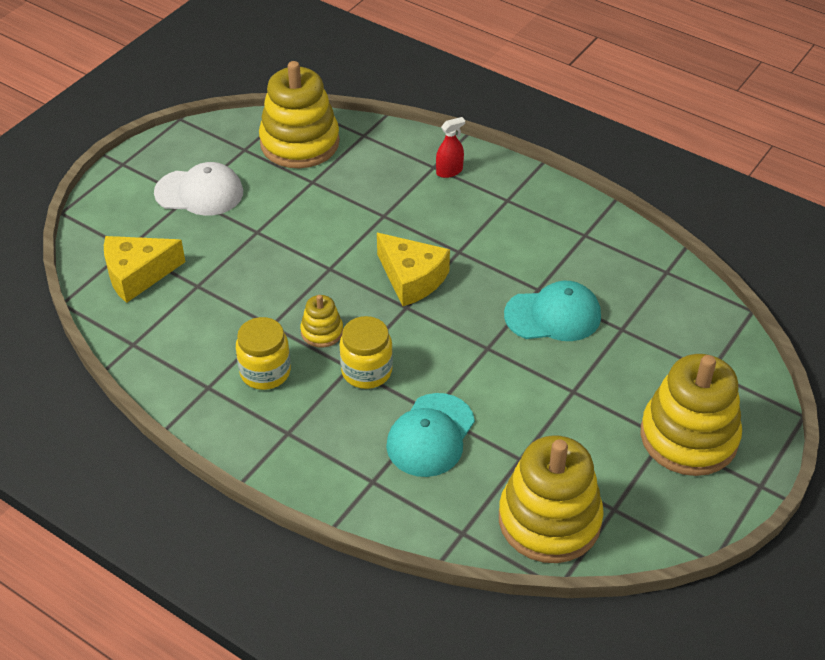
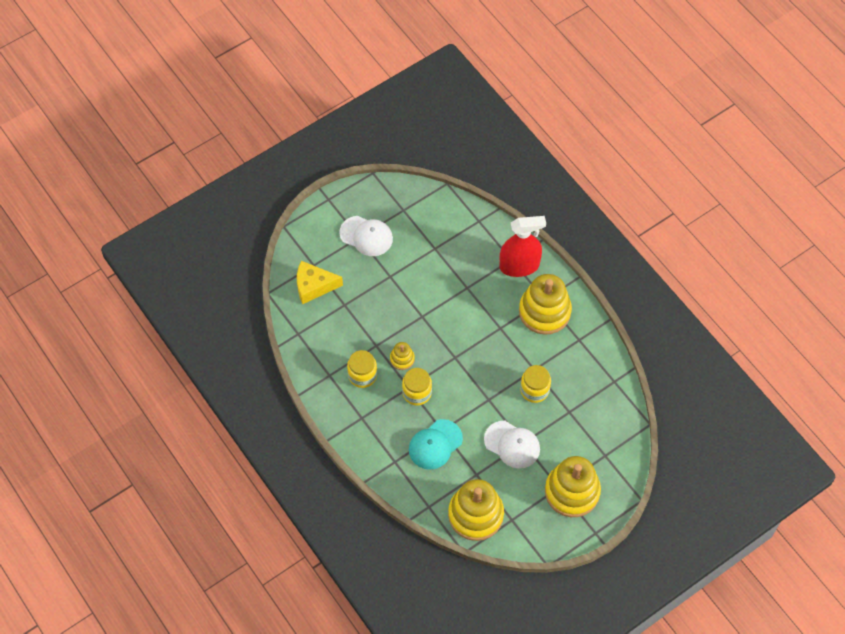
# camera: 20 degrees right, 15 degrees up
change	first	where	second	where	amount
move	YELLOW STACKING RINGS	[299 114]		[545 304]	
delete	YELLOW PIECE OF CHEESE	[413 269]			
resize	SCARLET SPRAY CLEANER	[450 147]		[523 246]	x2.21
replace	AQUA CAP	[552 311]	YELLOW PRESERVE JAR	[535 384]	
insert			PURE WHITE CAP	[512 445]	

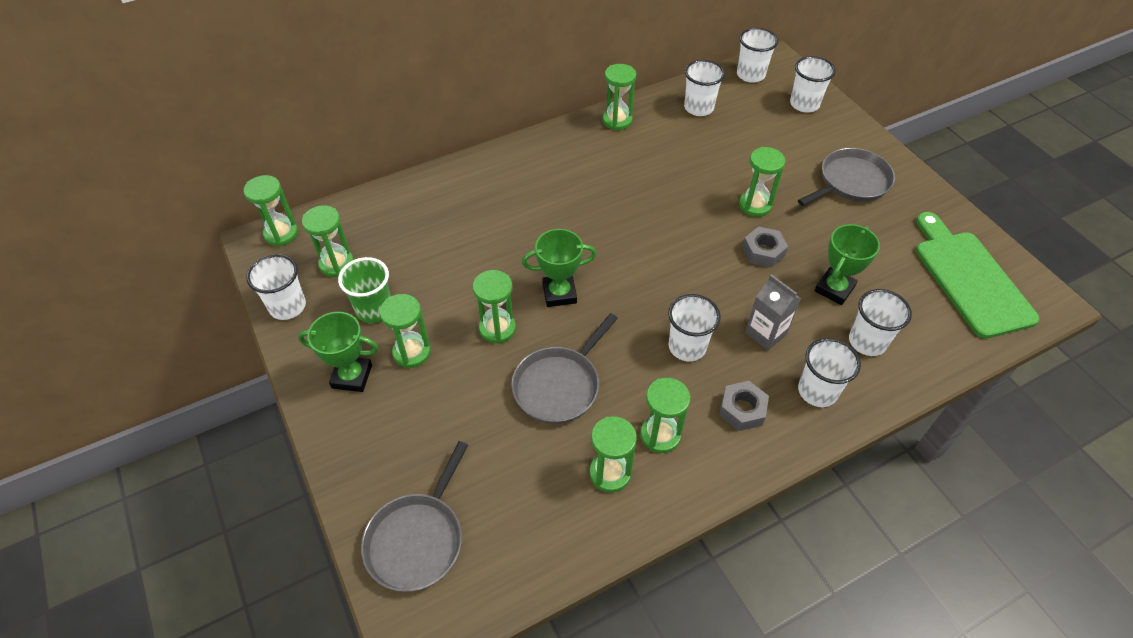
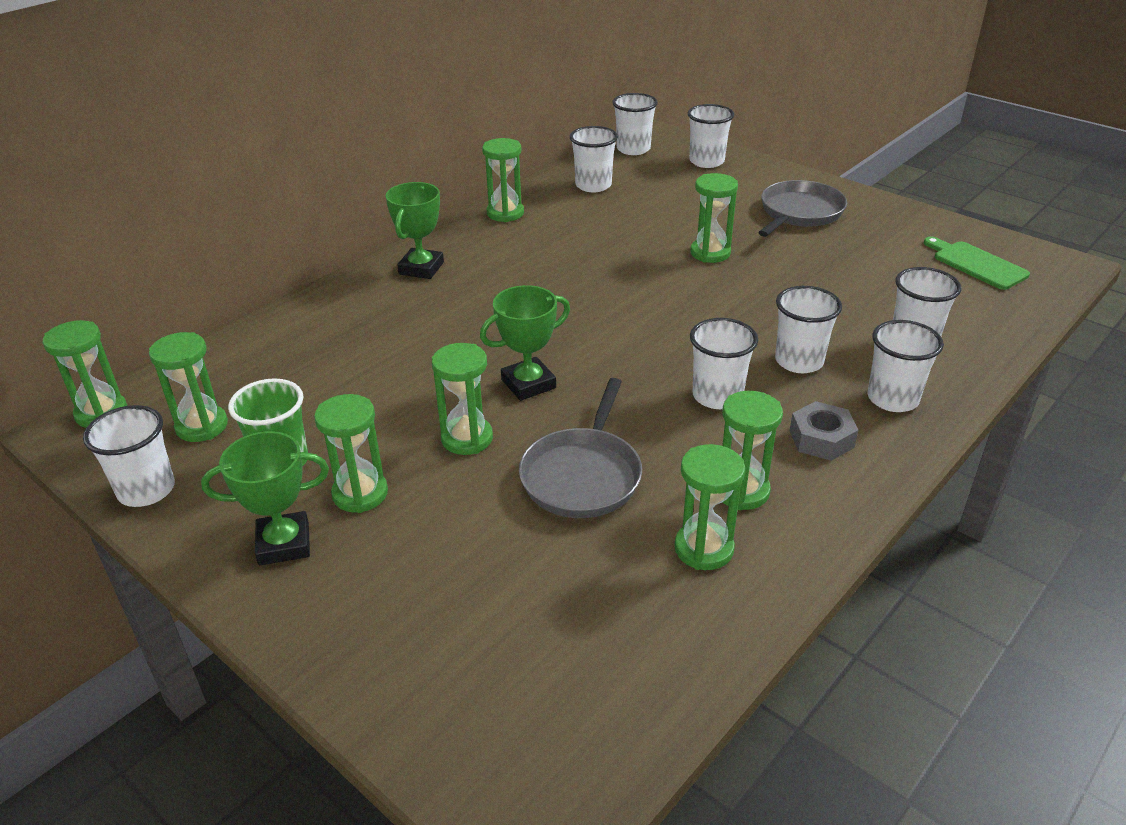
# camera: 20 degrees left, 15 degrees down
change	first	where	second	where	amount
delete	ASH-GREY SKILLET	[414 516]			
delete	ASH-GREY NUT	[765 247]			
replace	ASH-GREY MILK CARTON	[773 312]	PURE WHITE CUP	[808 329]	
move	GREEN PRIZE CUP	[847 264]		[415 230]	
resize	GREEN CUTTING BOARD	[978 275]		[977 263]	x0.58

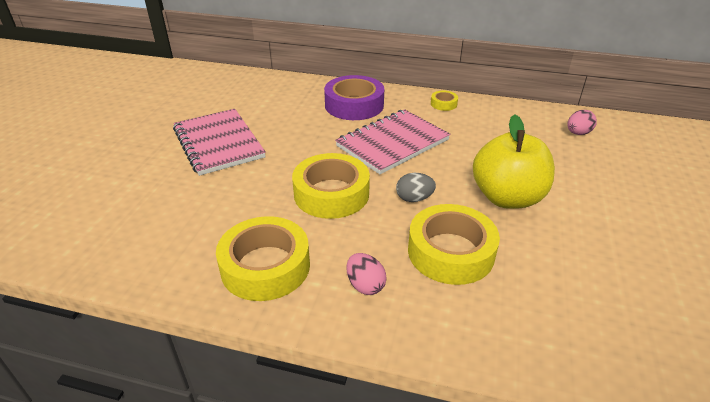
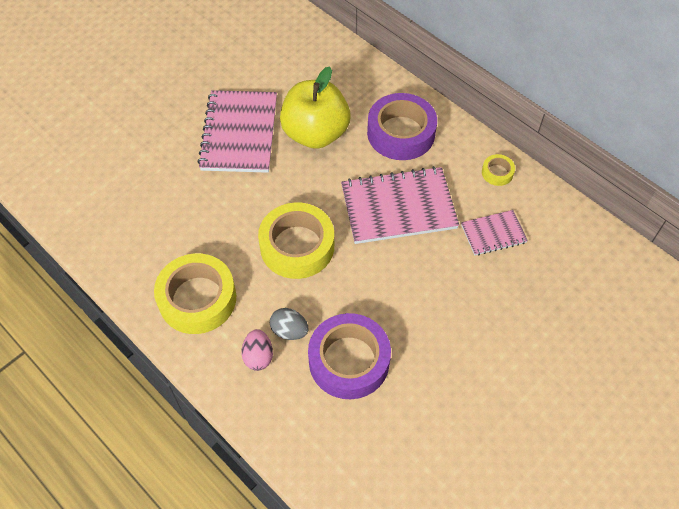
# camera: 30 degrees right, 20 degrees up
change	first	where	second	where	amount
move	ASH-GREY EGG SHAPE	[416 187]		[289 324]	
recolor	YELLOW STICKY TAPE	[454 244]	VIOLET STICKY TAPE	[349 356]	
move	YELLOW TOY APPLE	[514 161]		[315 107]	
delete	ROSY EGG SHAPE	[582 122]			
insert			ROSY NOTEPAD	[494 232]	

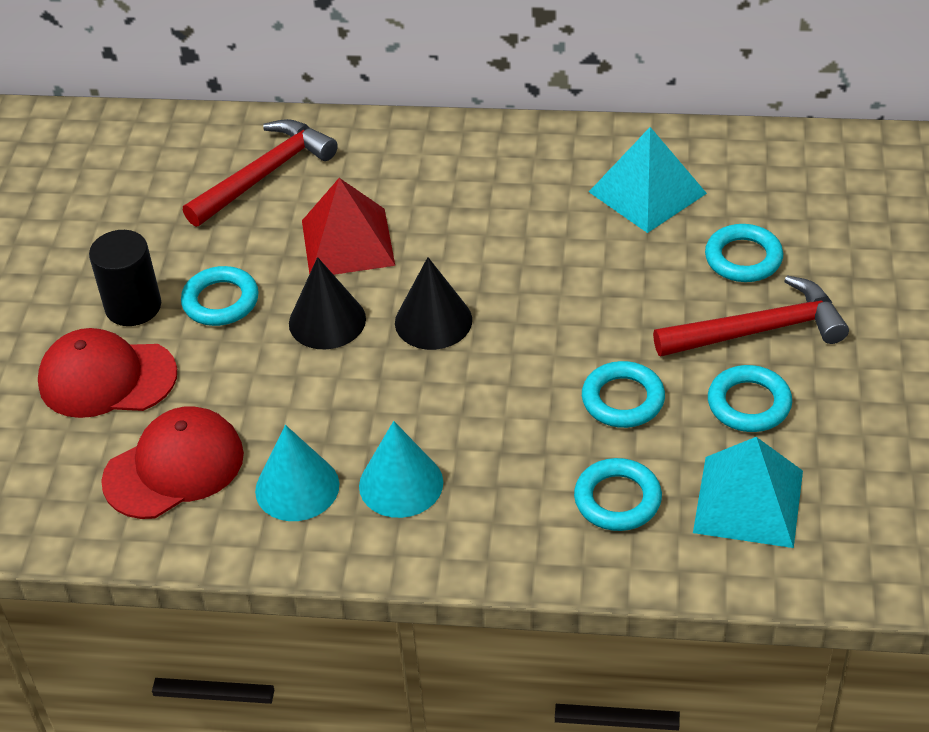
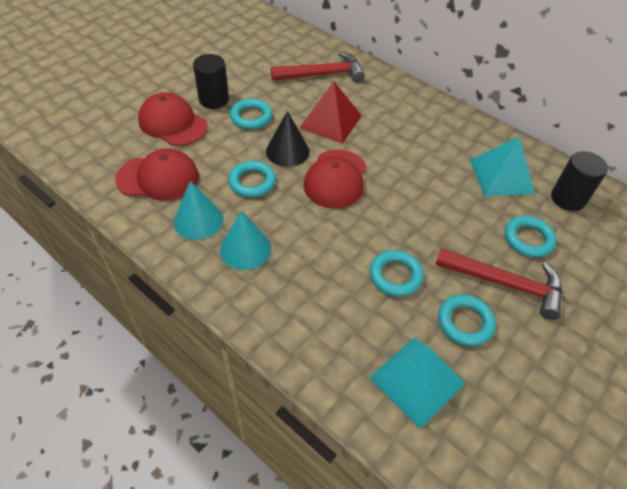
# camera: 30 degrees right, 5 degrees up
change	first	where	second	where	amount
replace	EBONY CONE	[433 303]	SCARLET CAP	[335 179]	
move	AQUA HOOP	[618 494]		[252 179]	
insert			EBONY CYLINDER SHAPE	[579 181]	

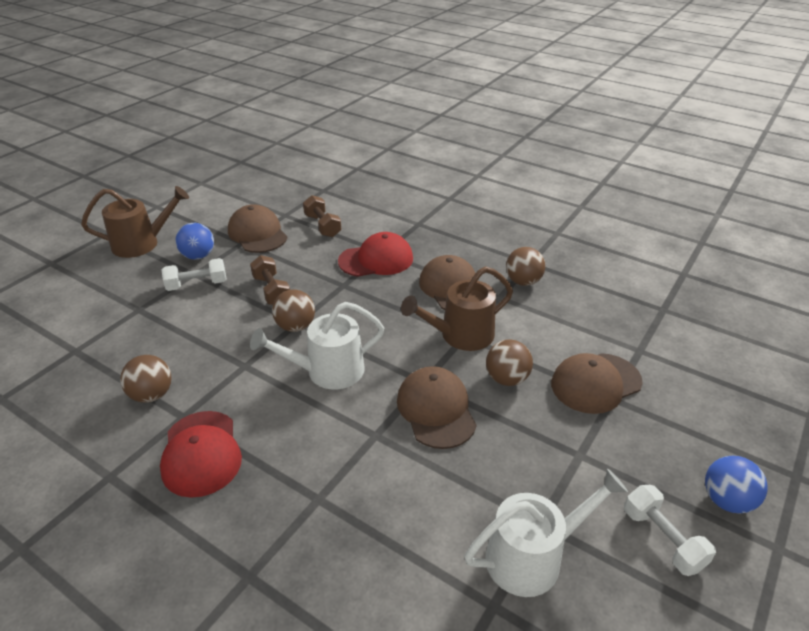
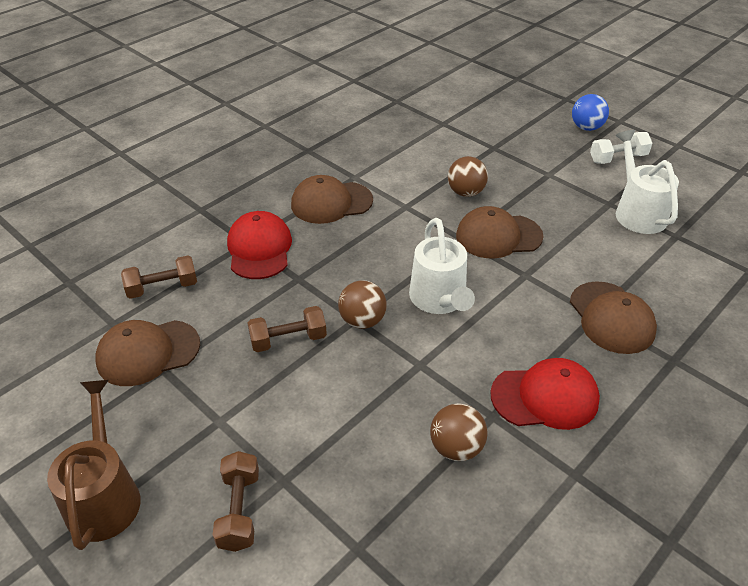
# camera: 80 degrees left, 5 degrees up
change	first	where	second	where	amount
delete	PURE WHITE FREE WEIGHT	[194 274]			
delete	COBALT BALL	[194 241]			
delete	RUSSET SPRINKLING CAN	[457 308]			
delete	RUSSET BALL	[525 266]			
move	RUSSET CAP	[597 383]		[613 317]	
insert			RUSSET FREE WEIGHT	[236 501]	

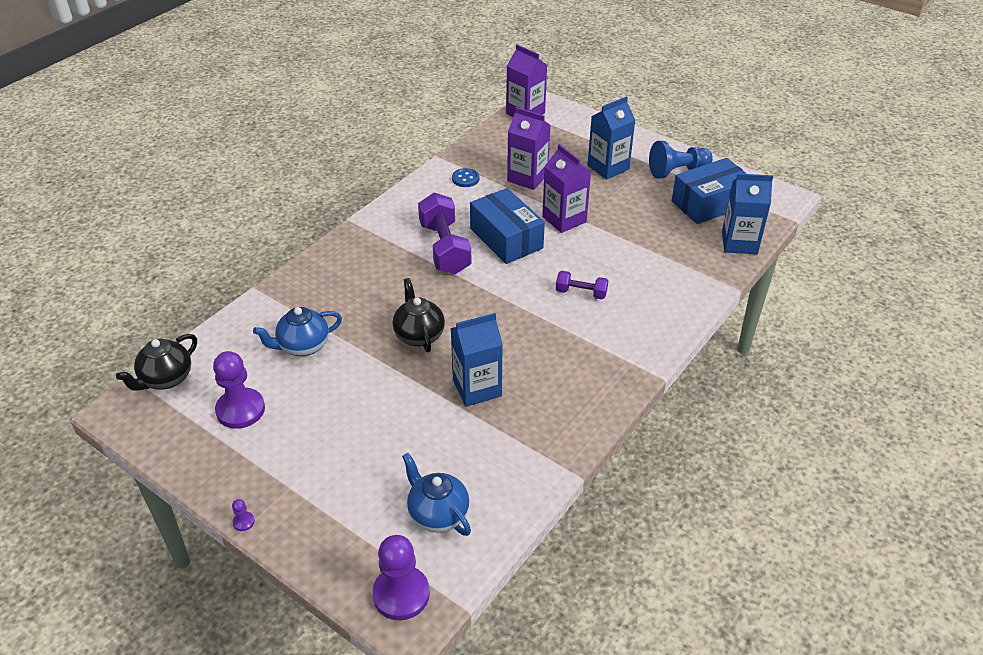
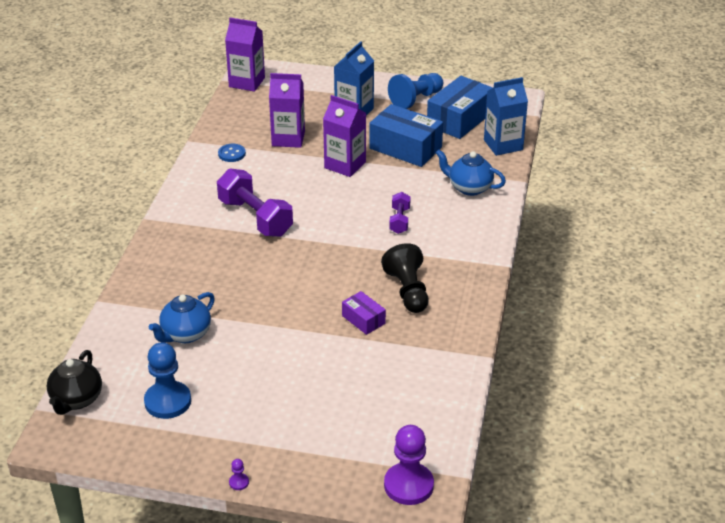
# camera: 25 degrees left, 5 degrees down
change	first	where	second	where	amount
recolor	VIOLET PAWN	[239 390]	COBALT PAWN	[167 380]	
delete	EBONY TEA POT	[419 315]			
move	COBALT TEA POT	[436 494]		[471 173]	
replace	COBALT MILK CARTON	[476 360]	VIOLET BOX	[364 313]	
move	COBALT BOX	[507 226]		[406 135]	
rotate	VIOLET FREE WEIGHT	[582 285]		[400 213]	75 degrees counterclockwise
insert			EBONY PAWN	[405 278]	

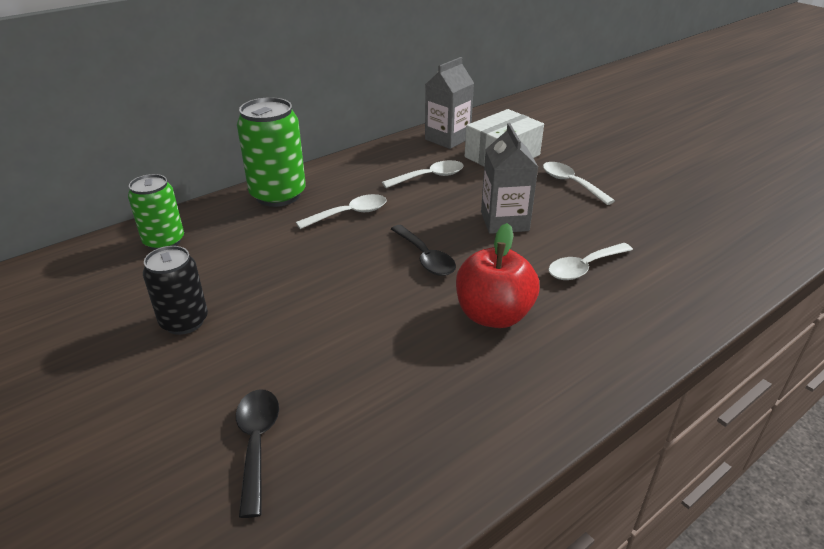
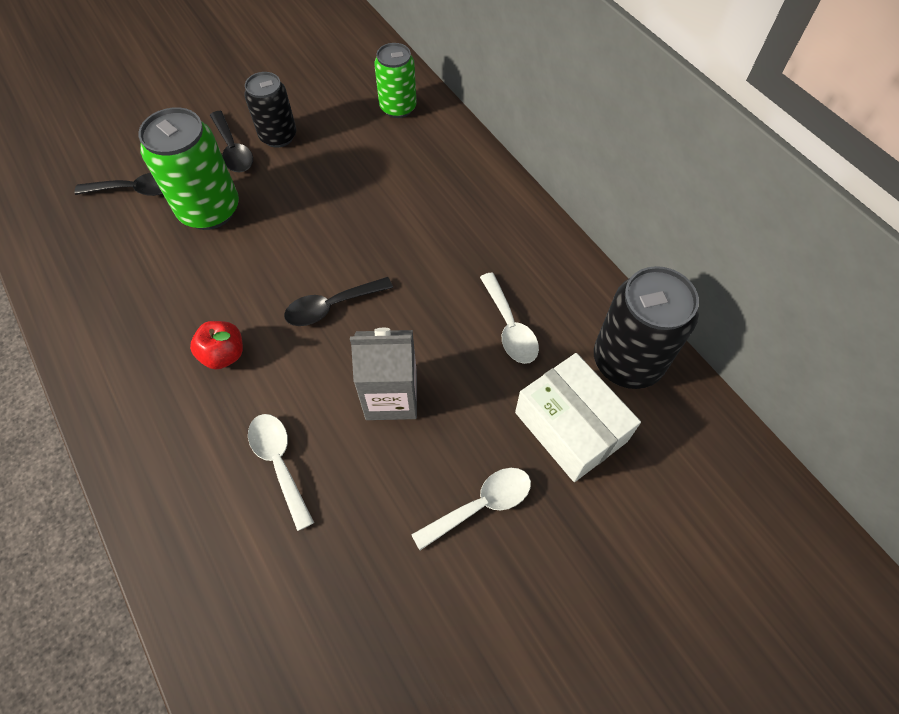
# camera: 95 degrees right, 25 degrees up
change	first	where	second	where	amount
move	GREEN SODA CAN	[271 152]		[188 168]	
delete	PURE WHITE TEASPOON	[341 211]			
replace	ASH-GREY MILK CARTON	[449 103]	EBONY SODA CAN	[646 327]	
resize	SCARLET TOY APPLE	[497 275]		[216 345]	x0.61
insert			EBONY TEASPOON	[231 141]	

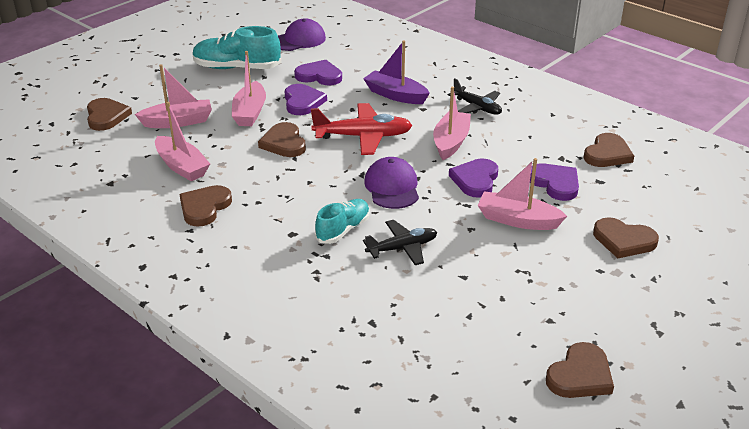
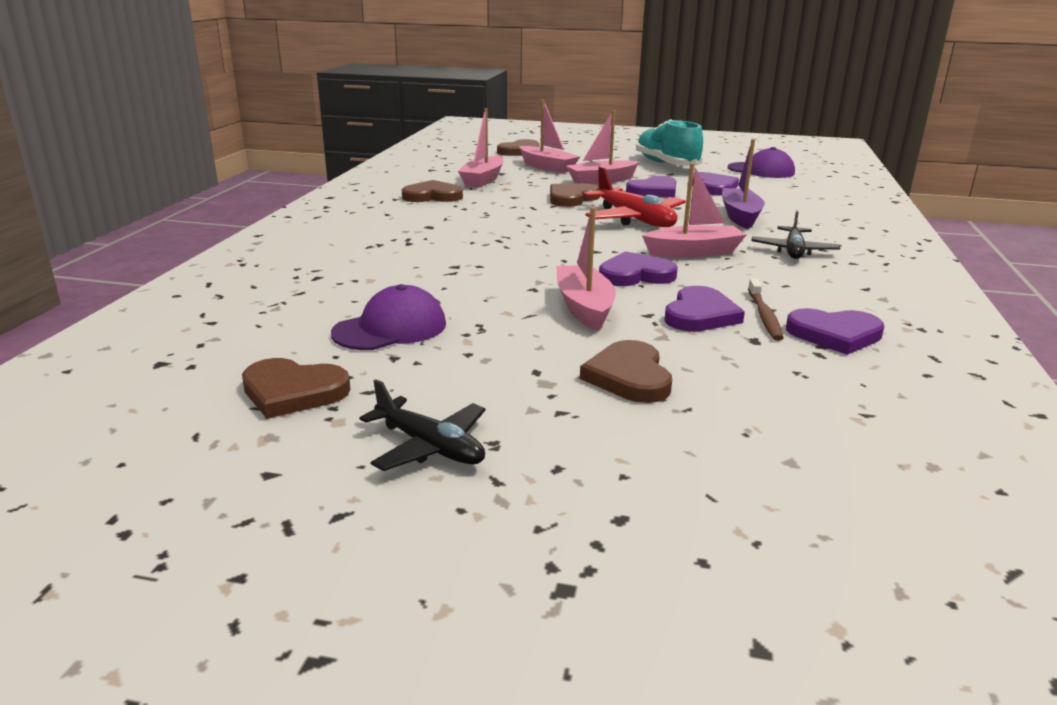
# camera: 60 degrees right, 10 degrees down
change	first	where	second	where	amount
delete	AQUA SNEAKER	[342 221]			
move	EBONY AEROPLANE	[400 242]		[422 425]	
move	VIOLET CAP	[391 183]		[388 317]	
recolor	RUSSET HEART SHAPE	[608 150]	VIOLET HEART SHAPE	[835 331]	
insert			RUSSET DENTAL BRUSH	[766 310]	

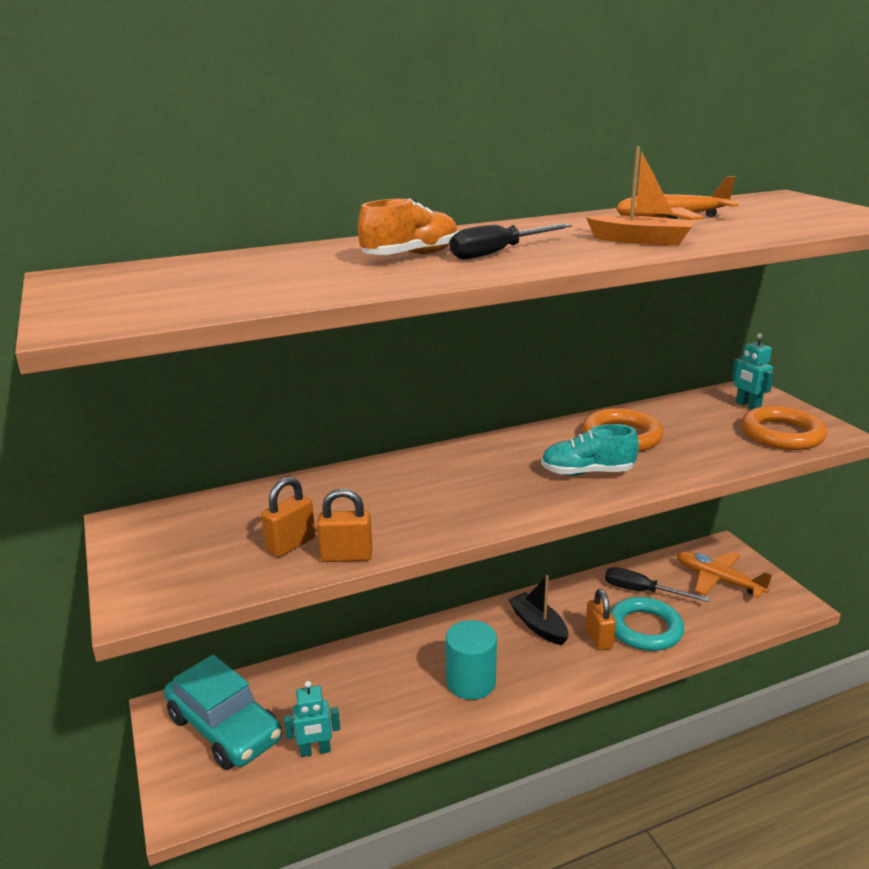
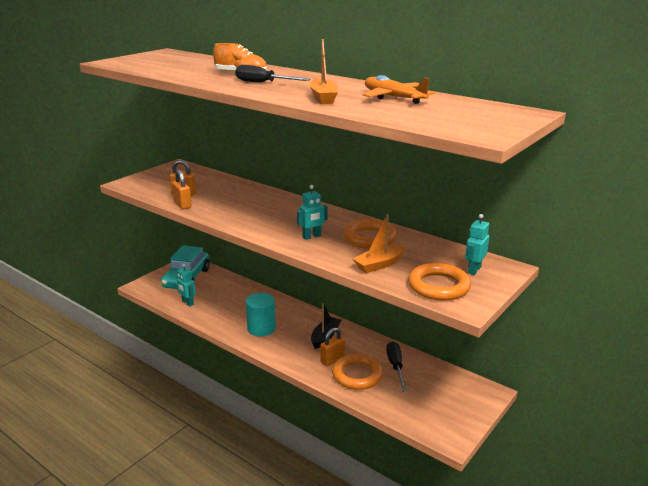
# camera: 60 degrees right, 0 degrees up
change	first	where	second	where	amount
replace	AQUA SNEAKER	[590 450]	AQUA ROBOT	[312 212]	
recolor	AQUA HOOP	[647 624]	ORANGE HOOP	[357 372]	
delete	ORANGE AEROPLANE	[724 574]			
insert			ORANGE BOAT	[379 243]	

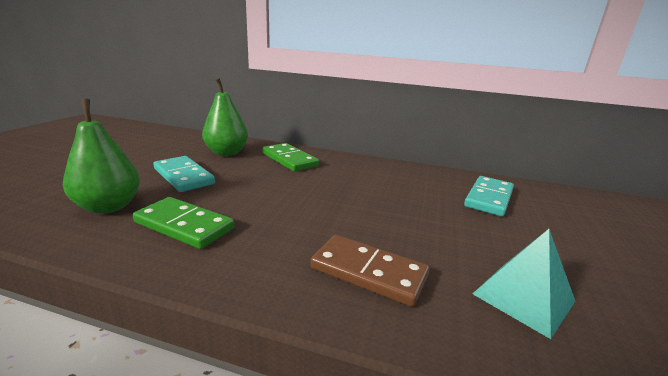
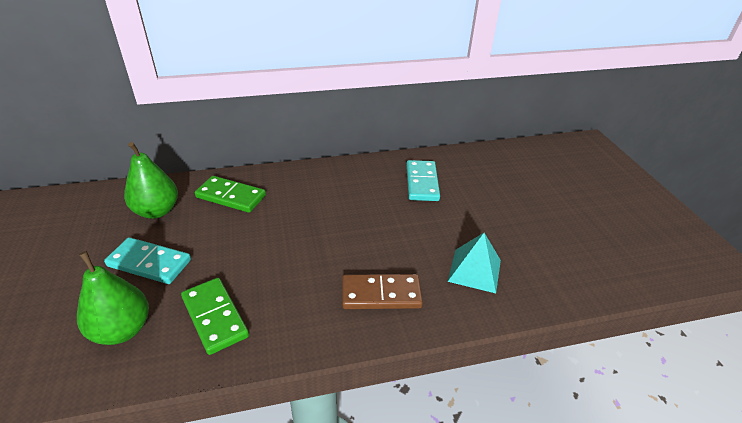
# camera: 30 degrees left, 15 degrees up
change	first	where	second	where	amount
rotate	GREEN DOMINO	[183 223]		[215 316]	60 degrees clockwise

